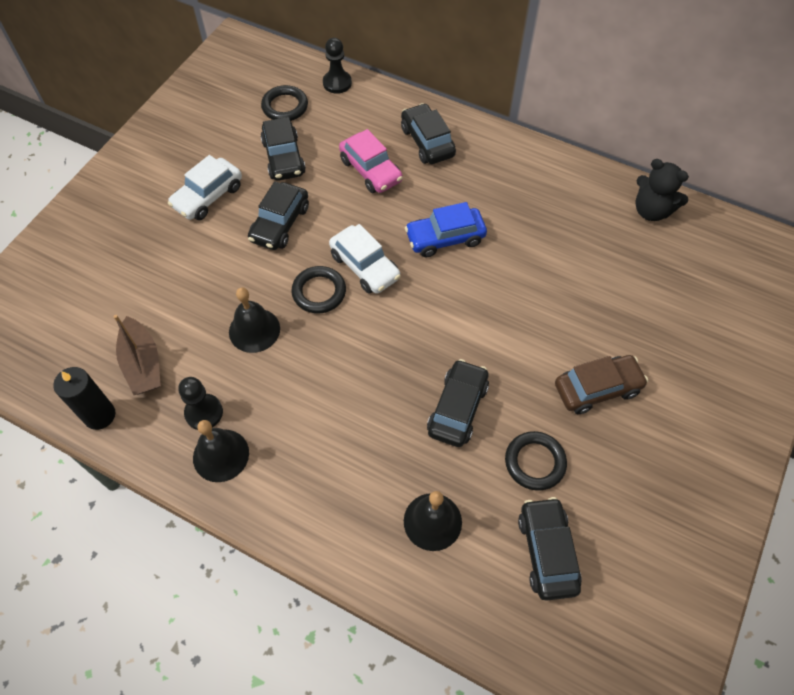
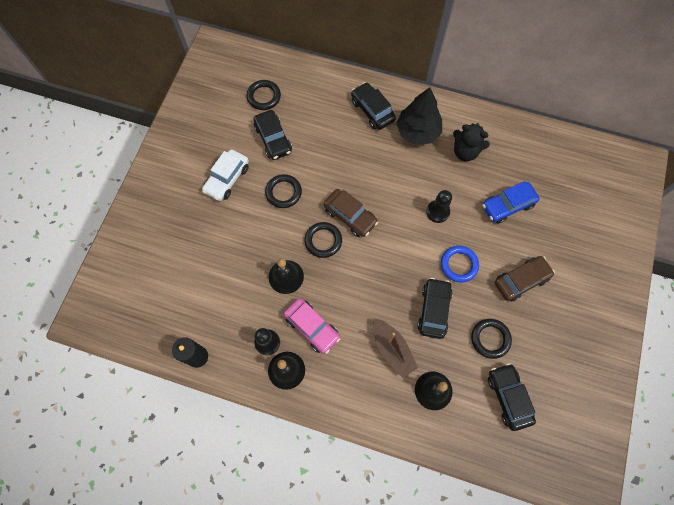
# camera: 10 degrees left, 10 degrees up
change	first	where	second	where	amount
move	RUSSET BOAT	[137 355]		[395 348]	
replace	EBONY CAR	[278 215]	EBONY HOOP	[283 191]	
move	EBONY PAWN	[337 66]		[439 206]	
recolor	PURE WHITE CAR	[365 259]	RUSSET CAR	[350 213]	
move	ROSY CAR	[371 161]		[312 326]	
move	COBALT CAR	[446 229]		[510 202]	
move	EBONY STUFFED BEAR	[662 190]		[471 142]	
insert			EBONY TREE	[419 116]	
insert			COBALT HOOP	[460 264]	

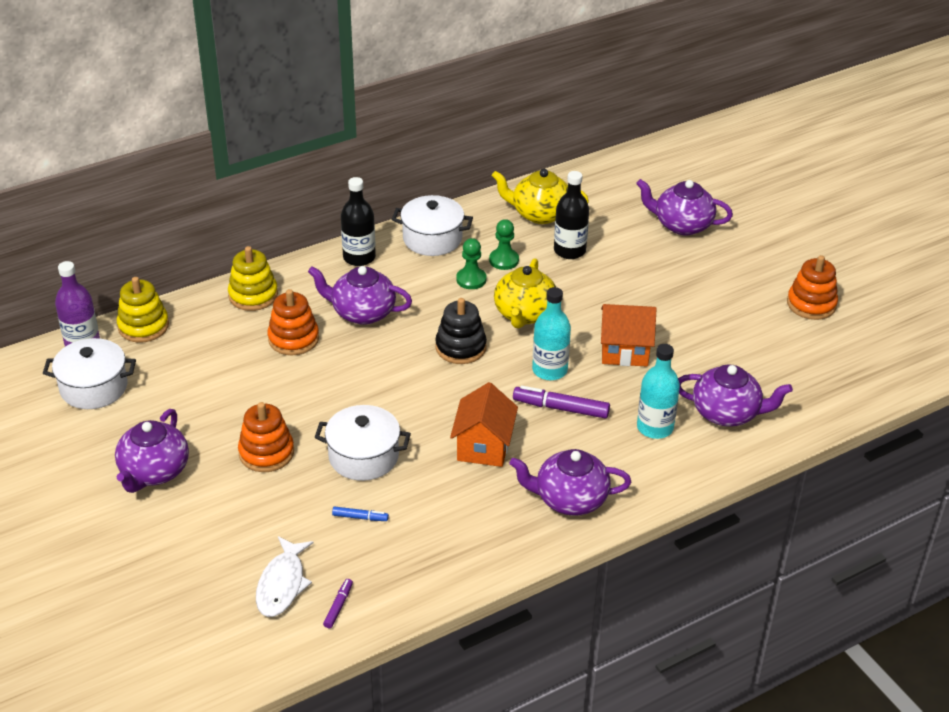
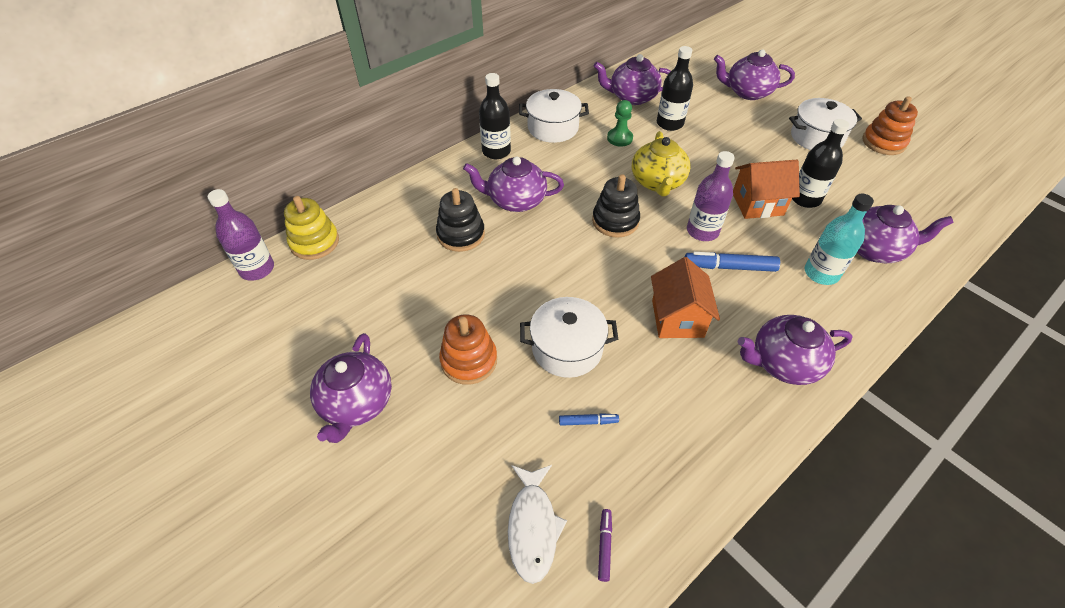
# camera: 10 degrees left, 10 degrees up
change	first	where	second	where	amount
move	PURE WHITE POT	[89 373]		[825 124]	
delete	YELLOW STACKING RINGS	[253 278]			
recolor	ORANGE STACKING RINGS	[293 322]	EBONY STACKING RINGS	[460 220]	
delete	GREEN PAWN	[471 263]			
recolor	YELLOW TEA POT	[540 196]	VIOLET TEA POT	[632 79]	
recolor	VIOLET MARKER PEN	[561 402]	COBALT MARKER PEN	[732 262]	
recolor	AQUA DRINK BOTTLE	[551 333]	VIOLET DRINK BOTTLE	[711 196]	
insert			EBONY DRINK BOTTLE	[820 163]	

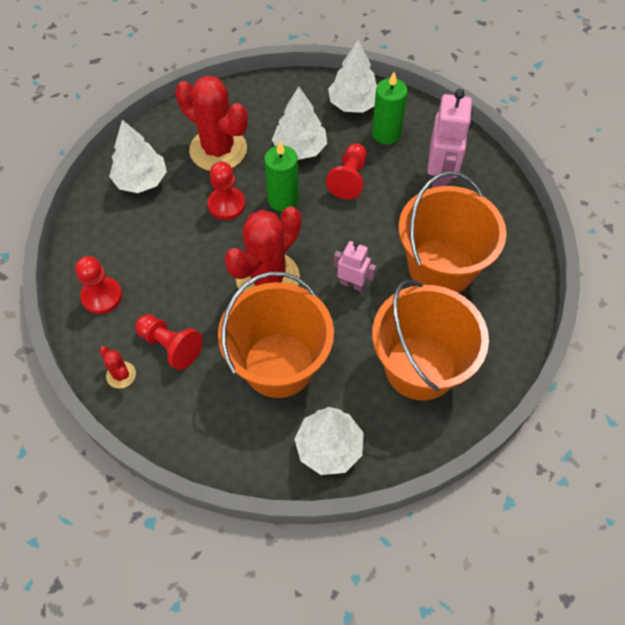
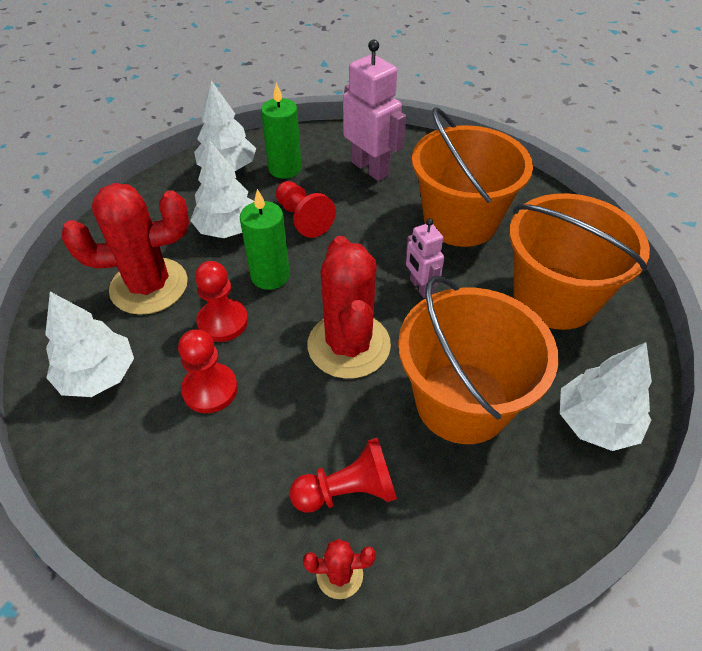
# camera: 50 degrees left, 10 degrees down
change	first	where	second	where	amount
move	SCARLET PAWN	[98 285]		[208 371]	
rotate	ROSY ROBOT	[355 266]		[425 258]	90 degrees counterclockwise

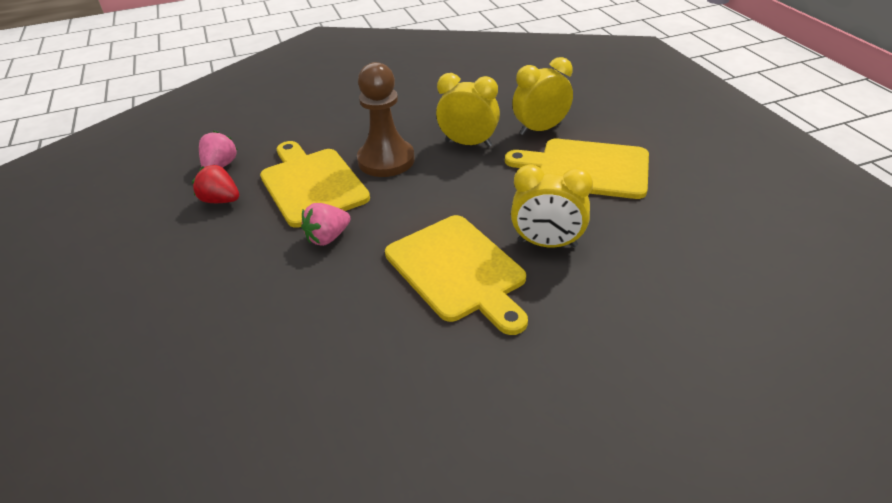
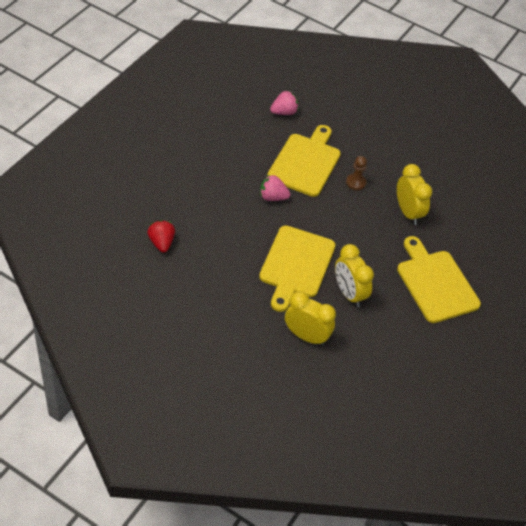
# camera: 45 degrees right, 10 degrees up
change	first	where	second	where	amount
move	SCARLET BERRY	[215 184]		[161 236]	
resize	RUSSET PAWN	[386 119]		[356 173]	x0.50
move	YELLOW ALARM CLOCK	[542 96]		[310 318]	

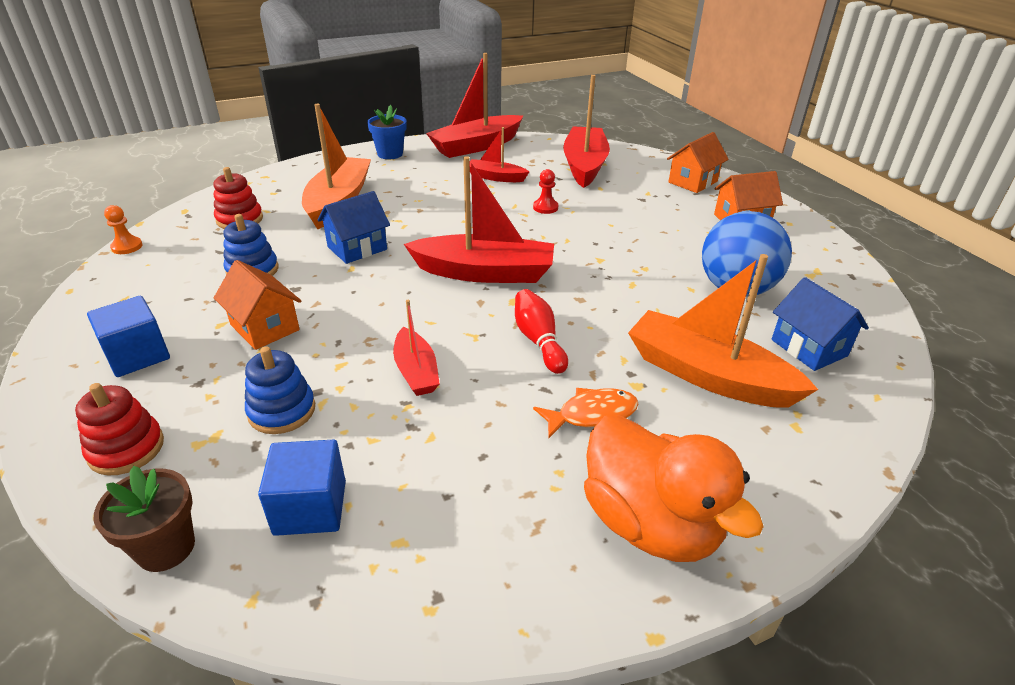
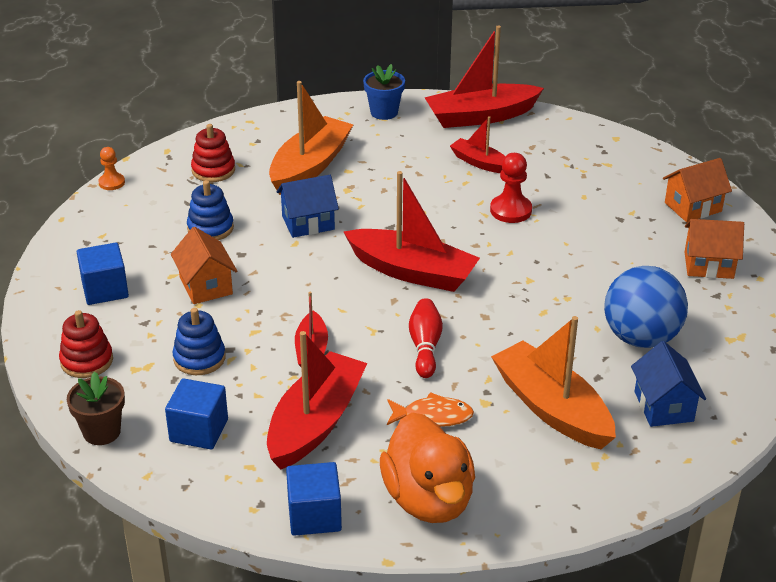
# camera: 20 degrees right, 0 degrees up
change	first	where	second	where	amount
resize	SCARLET PAWN	[545 191]		[511 188]	x1.57
move	SCARLET BOAT	[586 131]		[317 400]	
insert			COBALT BLOCK	[314 499]	

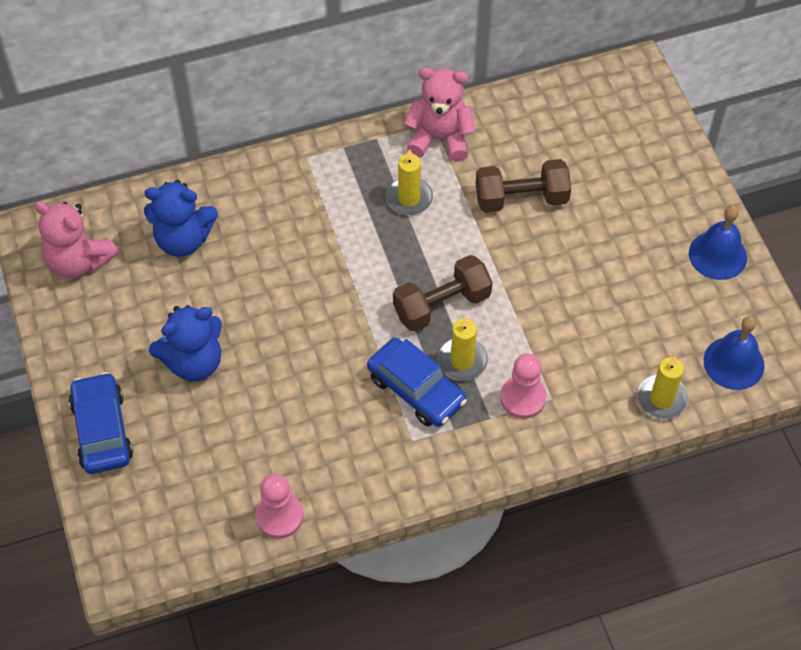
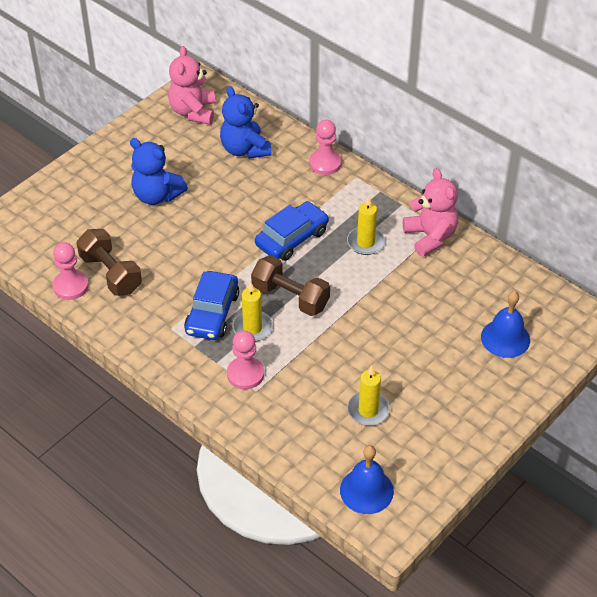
# camera: 60 degrees right, 10 degrees down
change	first	where	second	where	amount
move	COBALT CAR	[101 423]		[292 231]	
move	RUSSET FREE WEIGHT	[523 186]		[109 262]	
move	YELLOW PILLAR CANDLE	[662 387]		[368 396]	
move	COBALT SCHOOL BELL	[718 242]		[505 324]	
insert			ROSY PAWN	[325 147]	

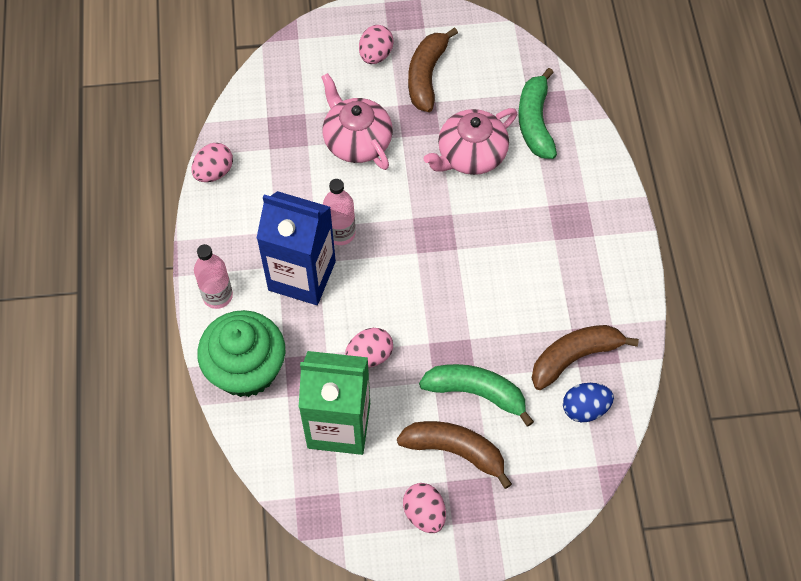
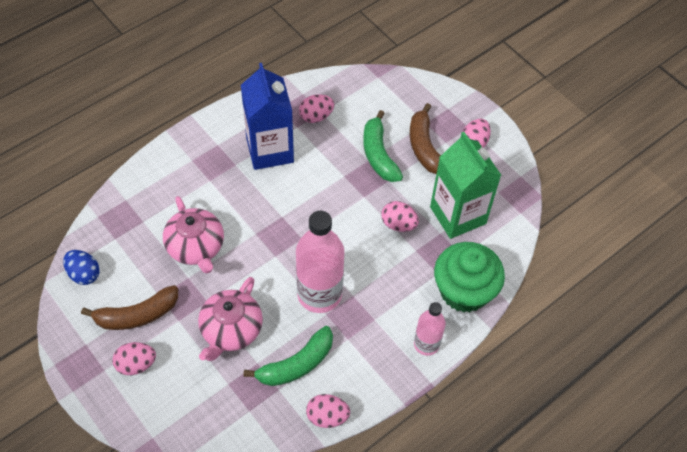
# camera: 125 degrees left, 5 degrees down
change	first	where	second	where	amount
move	COBALT MILK CARTON	[296 248]		[267 116]	
resize	ROSY DRINK BOTTLE	[339 212]		[320 262]	x1.77
rotate	ROSY TEA POT	[470 141]		[193 234]	45 degrees clockwise
move	GREEN TOY BANANA	[537 113]		[288 356]	
replace	RUSSET TOY BANANA	[585 357]	ROSY EGG SHAPE	[316 108]	
move	COBALT EGG SHAPE	[588 402]		[81 267]	

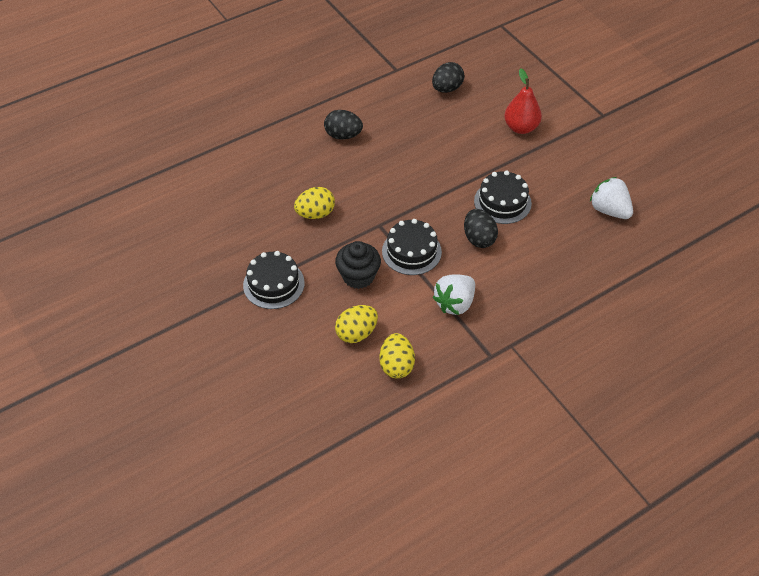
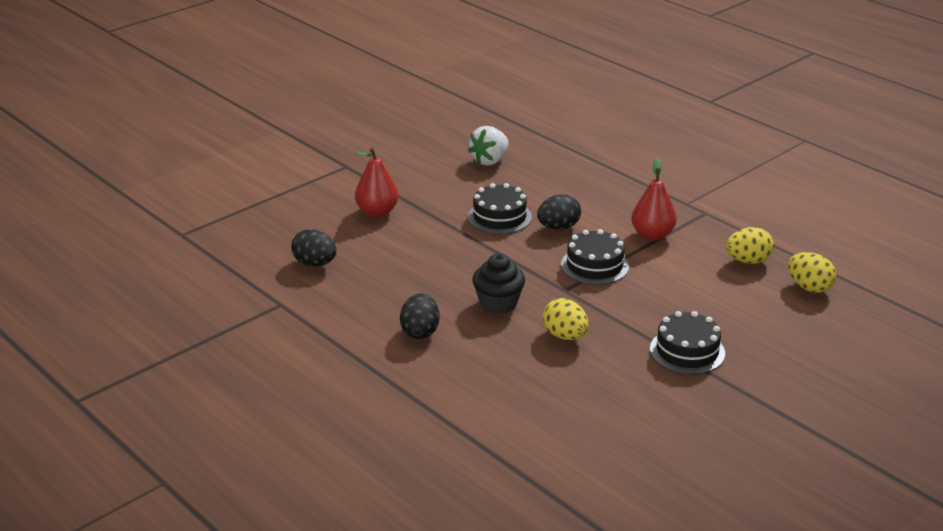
# camera: 100 degrees left, 20 degrees down
change	first	where	second	where	amount
move	EBONY FAIRY CAKE	[358 265]		[498 283]	
move	YELLOW EGG SHAPE	[356 324]		[812 272]	
replace	PURE WHITE BERRY	[454 294]	SCARLET TOY PEAR	[654 199]	

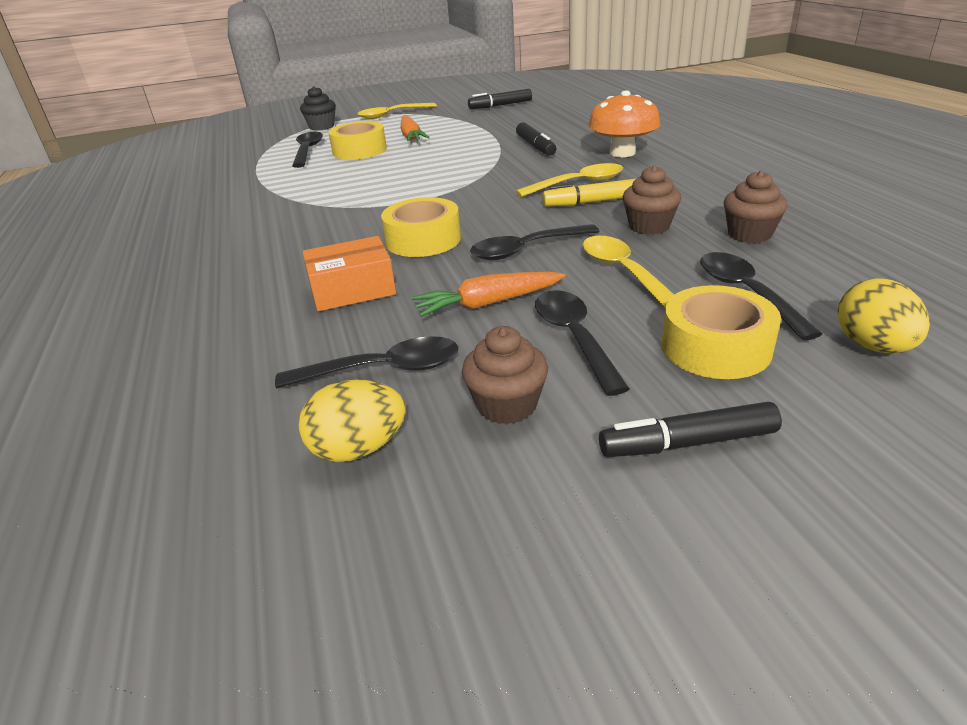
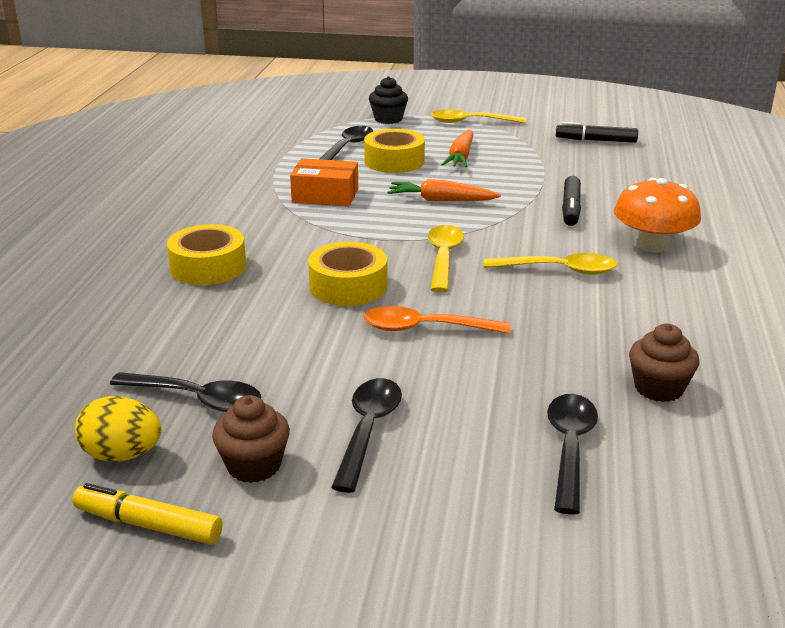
# camera: 25 degrees right, 5 degrees down
change	first	where	second	where	amount
move	ORANGE BOX	[349 273]		[324 182]	
move	ORANGE TOY CARROT	[488 294]		[444 190]	
recolor	EBONY TEASPOON	[535 242]	ORANGE TEASPOON	[436 320]	
move	YELLOW MARKER PEN	[589 192]		[147 514]	
move	YELLOW TEASPOON	[628 272]		[445 259]	
delete	EBONY MARKER PEN	[690 429]			
delete	RUSSET FAIRY CAKE	[652 200]			
move	YELLOW STICKY TAPE	[721 332]		[206 254]	
delete	YELLOW EGG SHAPE	[884 315]			

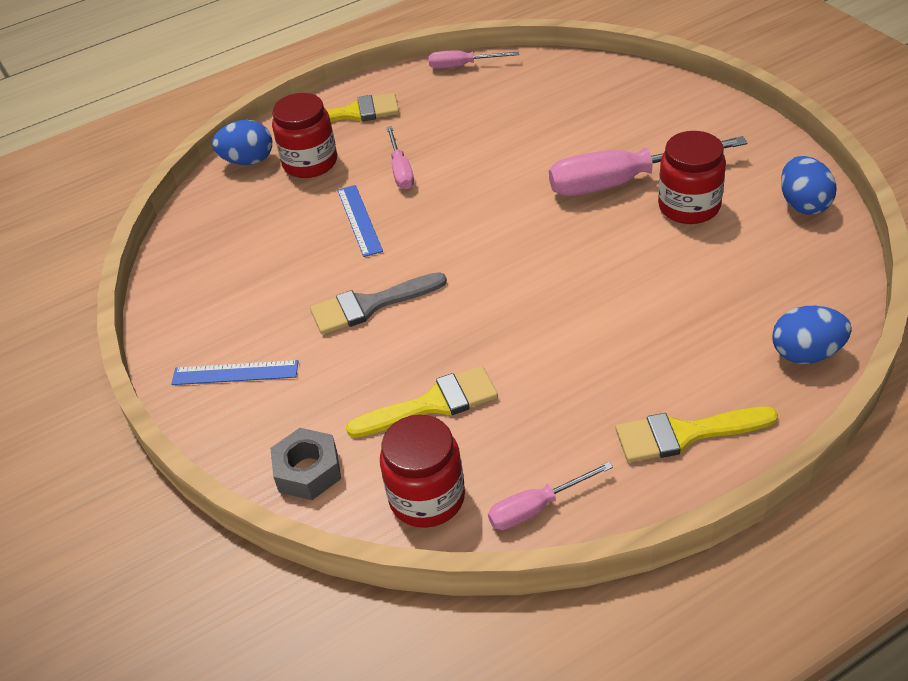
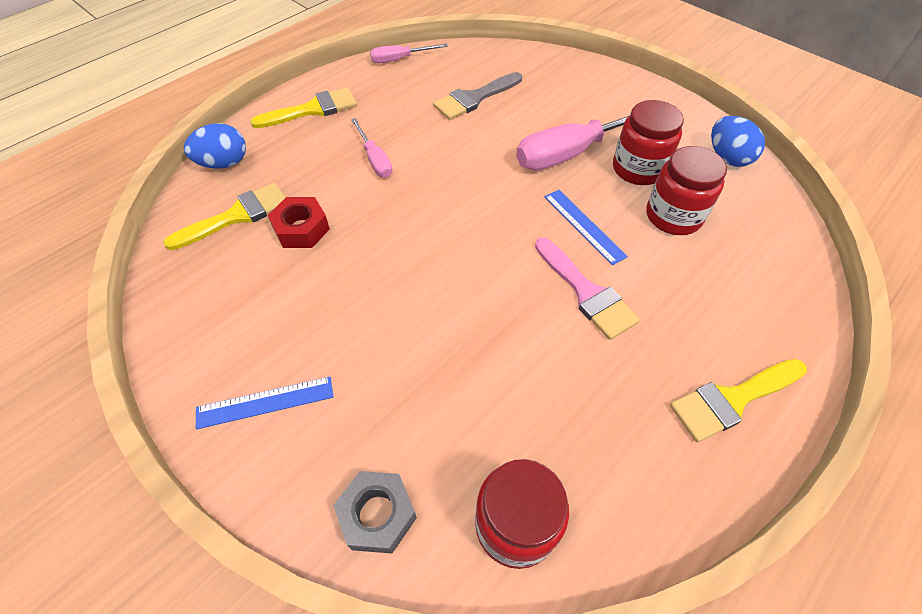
# camera: 20 degrees left, 10 degrees up
change	first	where	second	where	amount
move	SCARLET PRESERVE JAR	[304 135]		[686 190]	
move	ASH-GREY BRUSH	[378 303]		[477 96]	
move	COBALT MEASURING STICK	[360 221]		[586 227]	
move	YELLOW BRUSH	[422 402]		[224 216]	
delete	ROSY HAND SCREWDRIVER	[550 496]			
delete	COBALT EGG SHAPE	[812 335]			
insert			SCARLET NUT	[299 222]	
insert			ROSY BRUSH	[587 289]	

